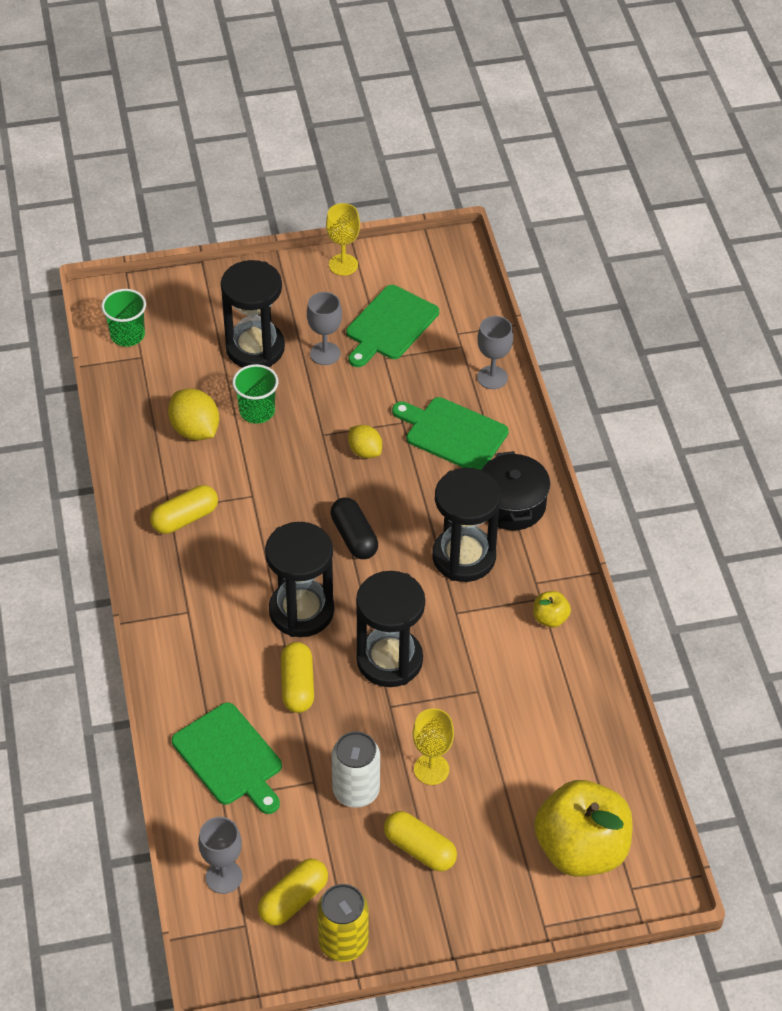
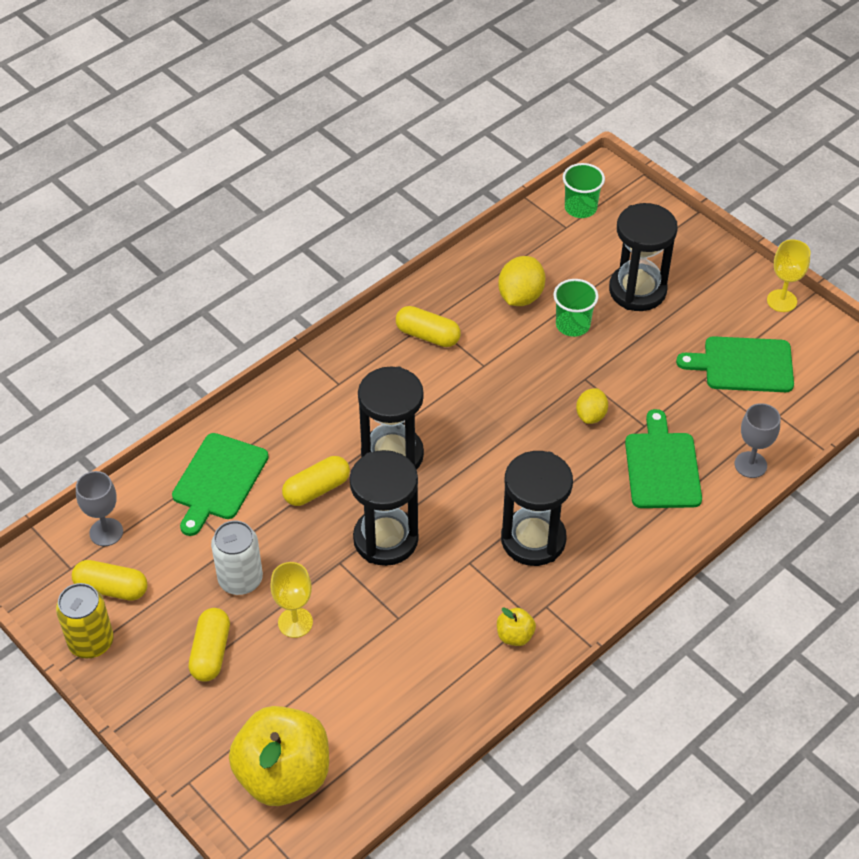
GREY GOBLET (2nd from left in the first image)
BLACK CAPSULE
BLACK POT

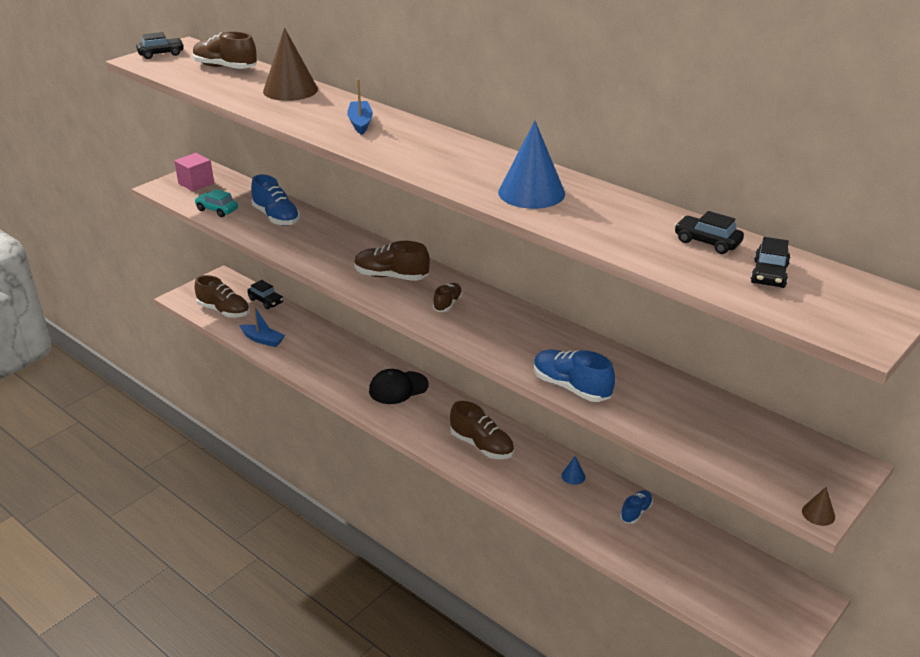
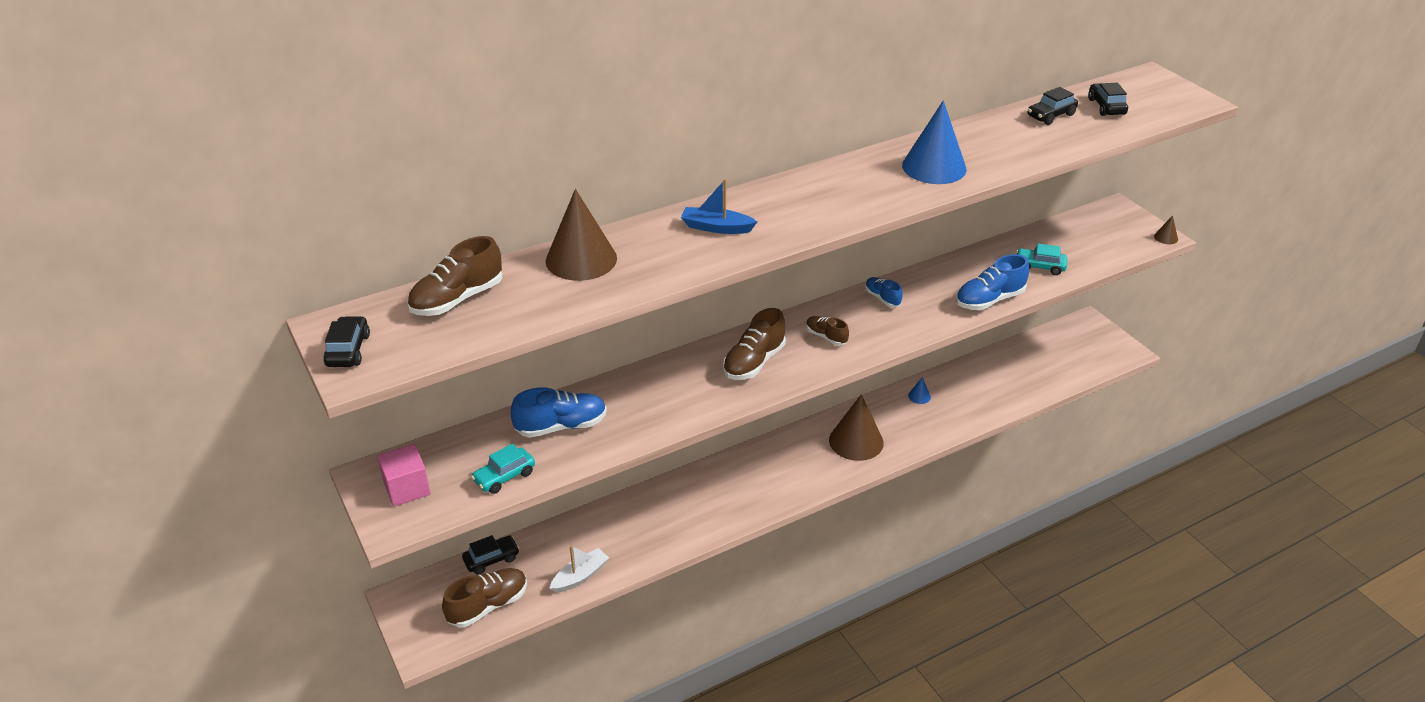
BLACK CAP
TURQUOISE CAR (2nd from left)
BLUE SHOE (2nd from left)
BROWN CONE (2nd from left)
WHITE BOAT
BLACK CAR (4th from left)

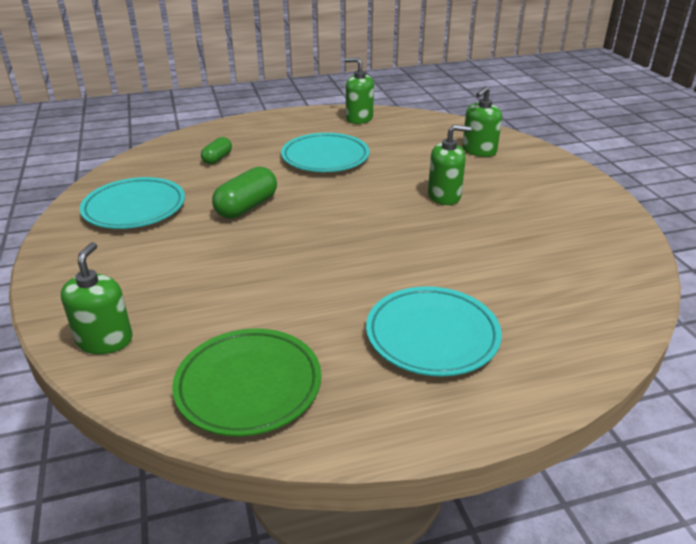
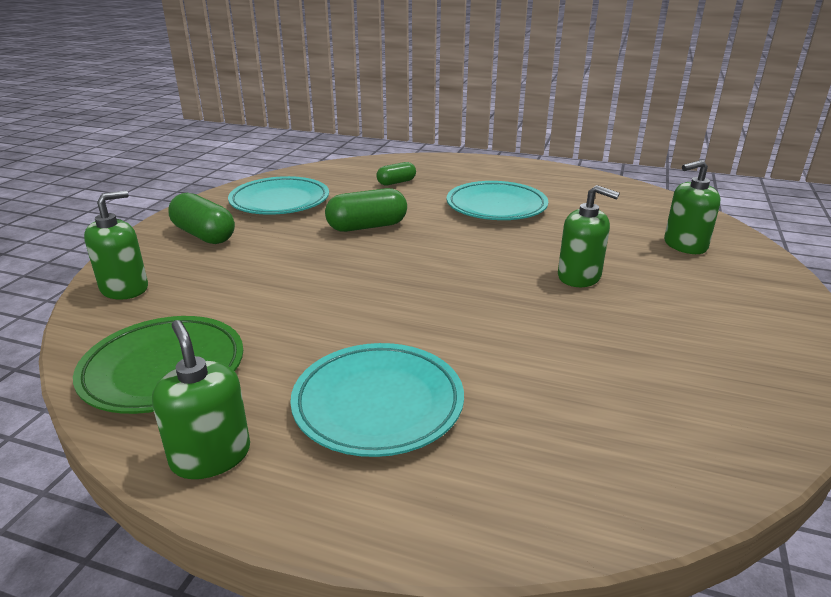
GREEN CAPSULE (1st from left)
GREEN SOAP DISPENSER (2nd from left)

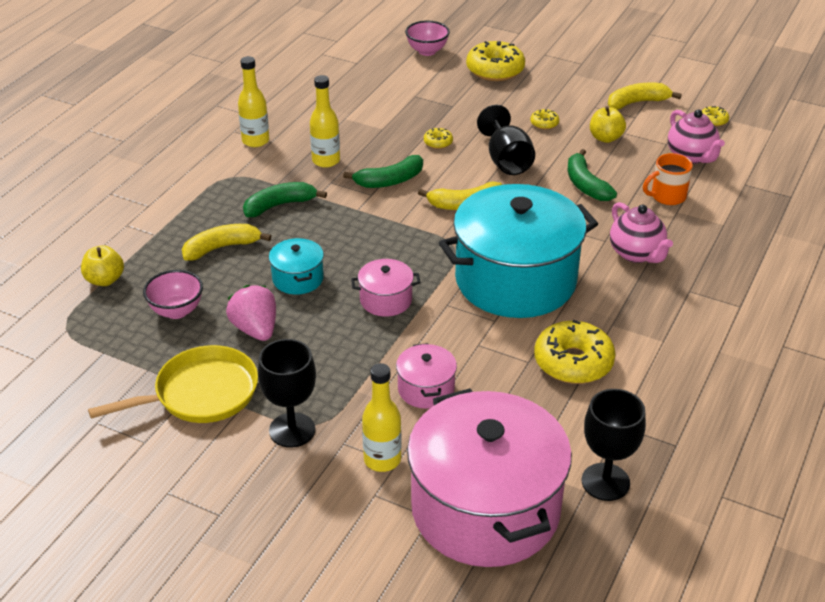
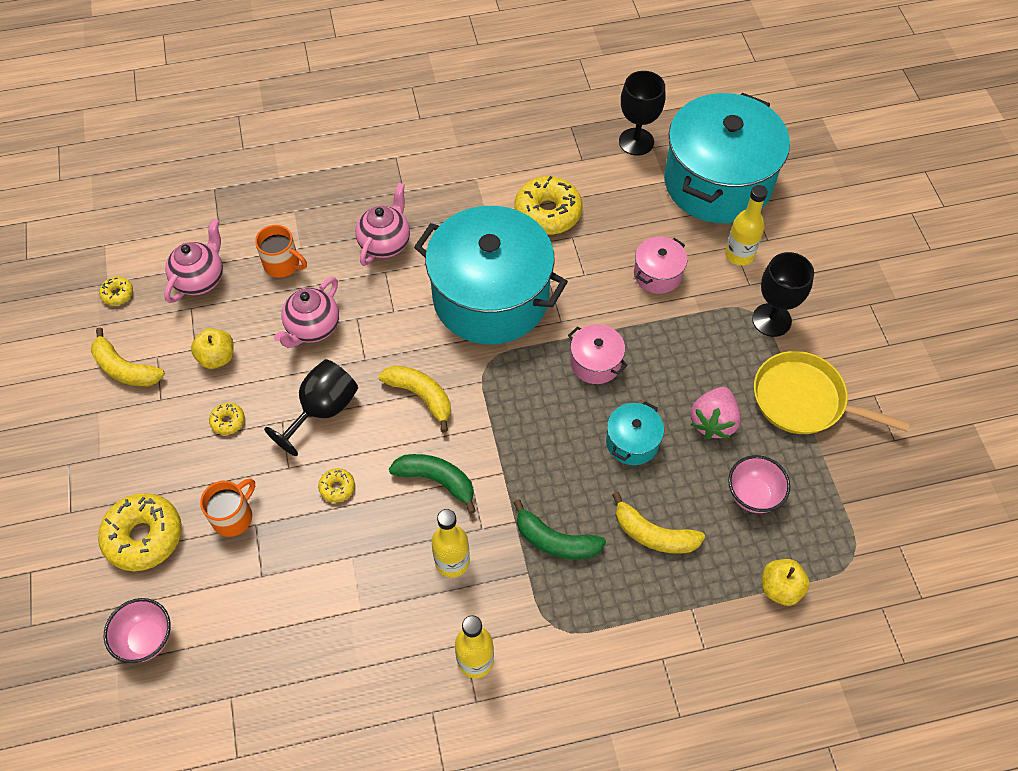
ORANGE MUG (1st from left)
PINK TEAPOT (2nd from left)
TURQUOISE POT (3rd from left)

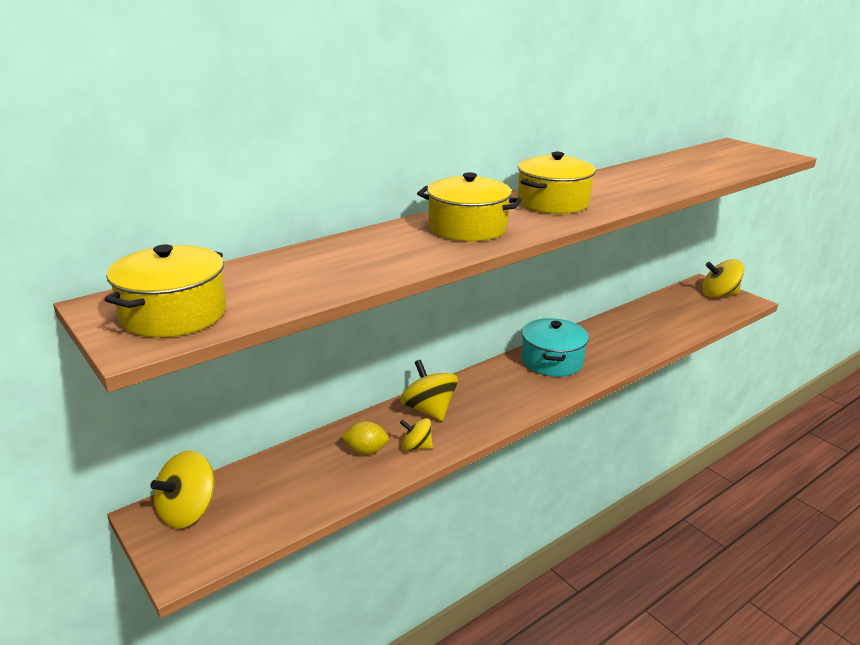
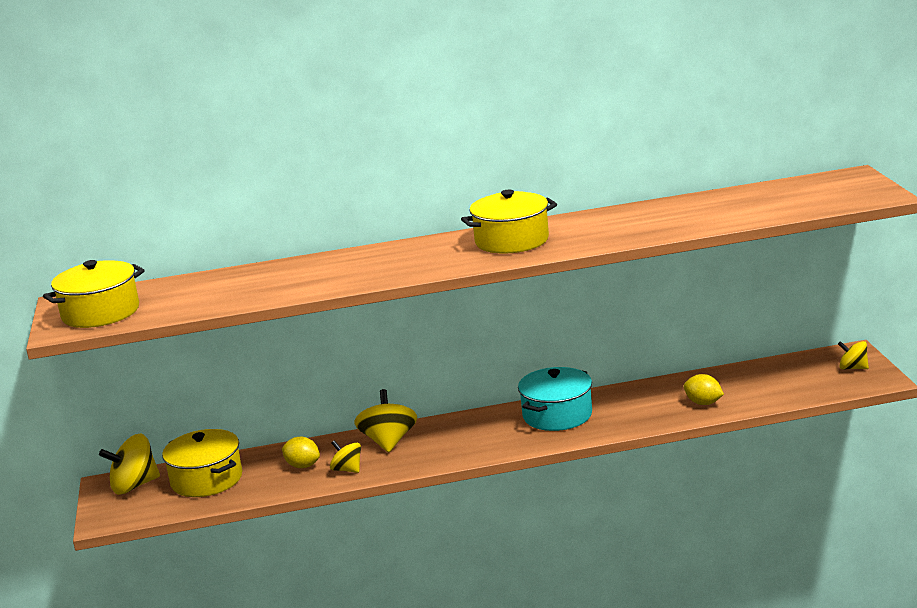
YELLOW LEMON (2nd from left)
YELLOW POT (2nd from left)
YELLOW SPINNING TOP (4th from left)

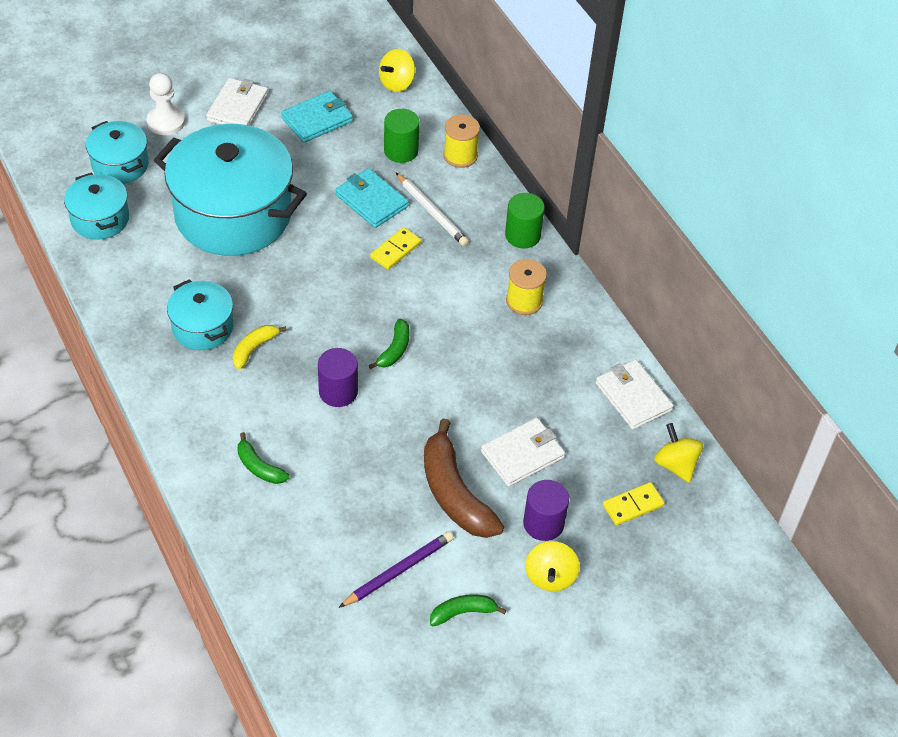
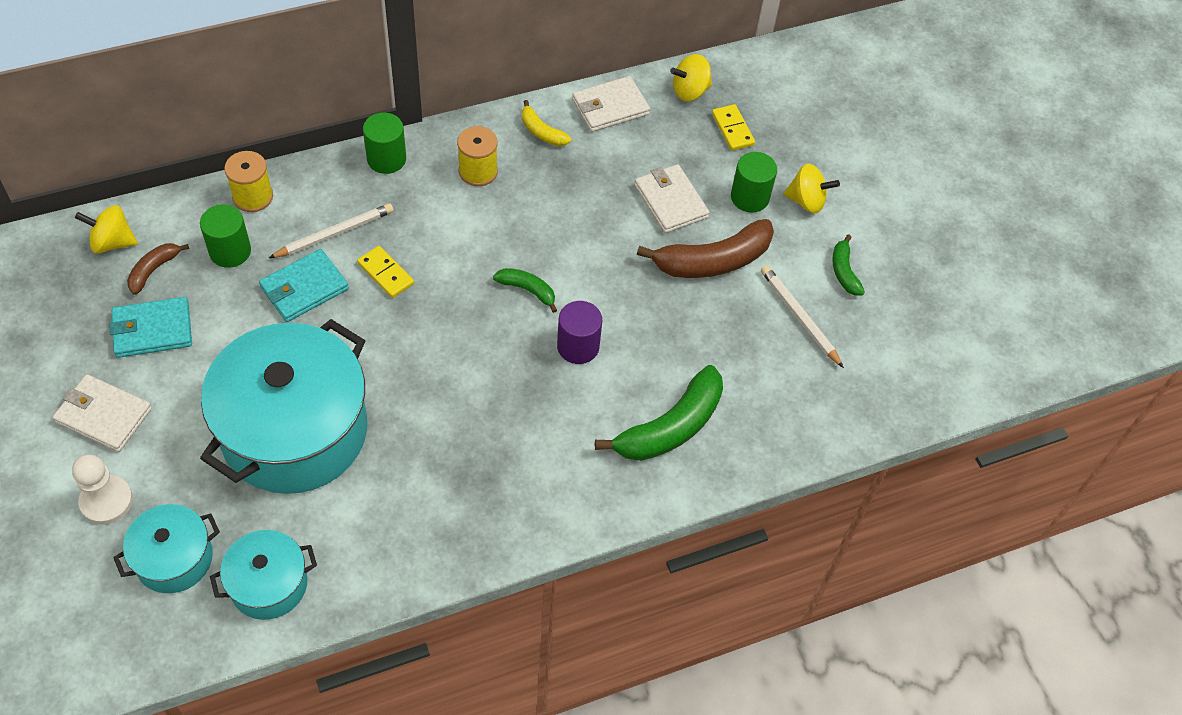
TURQUOISE POT (3rd from left in the first image)
BROWN BANANA (1st from left)
YELLOW BANANA
WHITE PENCIL (2nd from left)
GREEN CYLINDER (3rd from left)
TURQUOISE WALLET (1st from left)
YELLOW SPINNING TOP (1st from left)
GREEN BANANA (2nd from left)

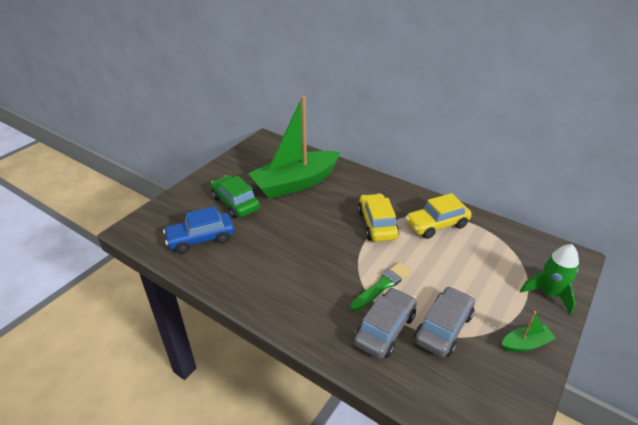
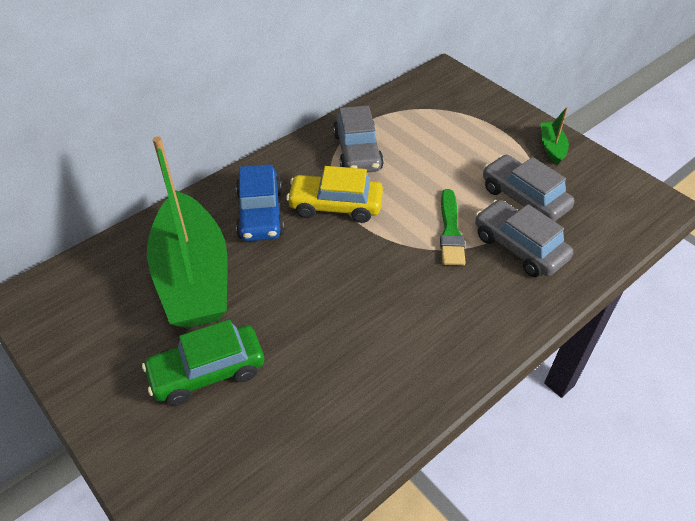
GREEN ROCKET
BLUE CAR
GREY CAR (1st from left)
GREEN BRUSH

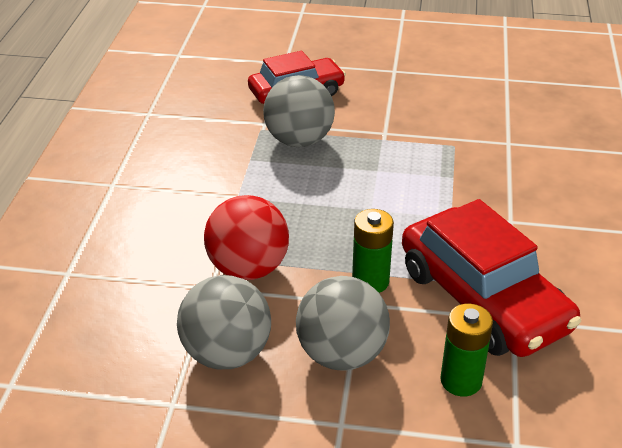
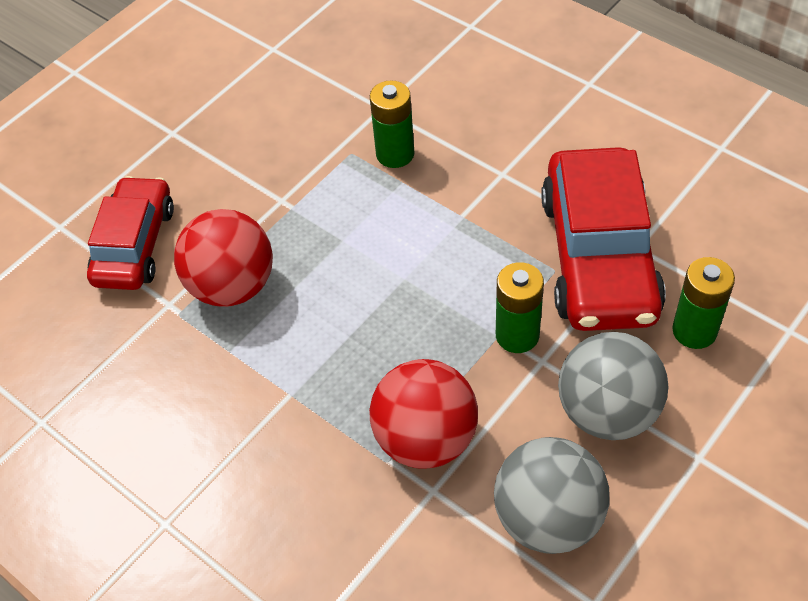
GREEN BATTERY (1st from left)
RED BALL (1st from left)
RED CAR (2nd from left)

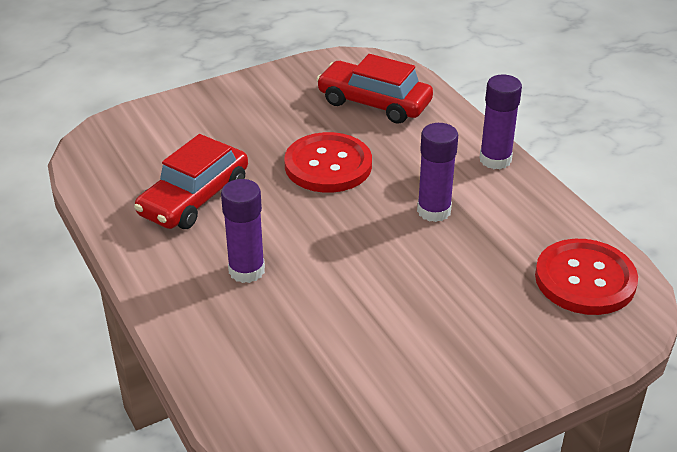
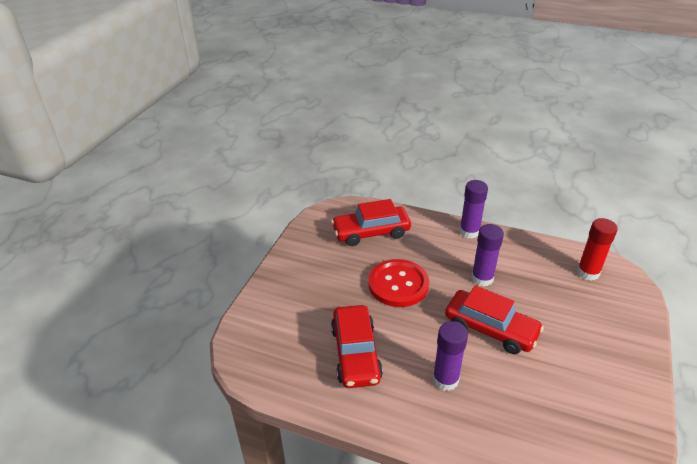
RED CAR (3rd from left)
RED GLUE STICK

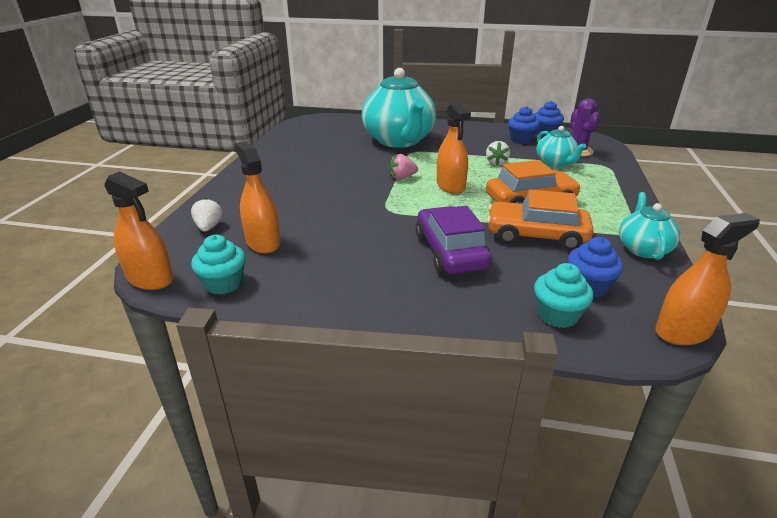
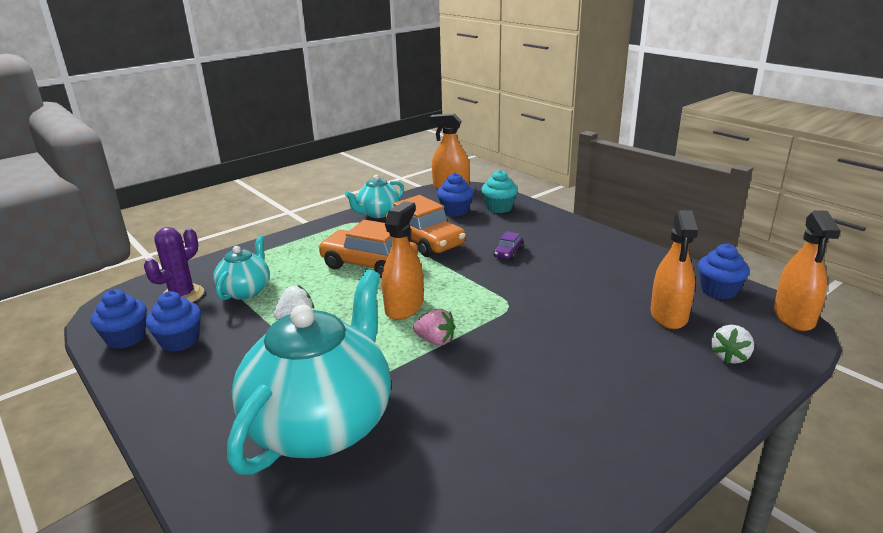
BLUE CUPCAKE (4th from left)
ORANGE SPRAY BOTTLE (4th from left)
PURPLE CAR

